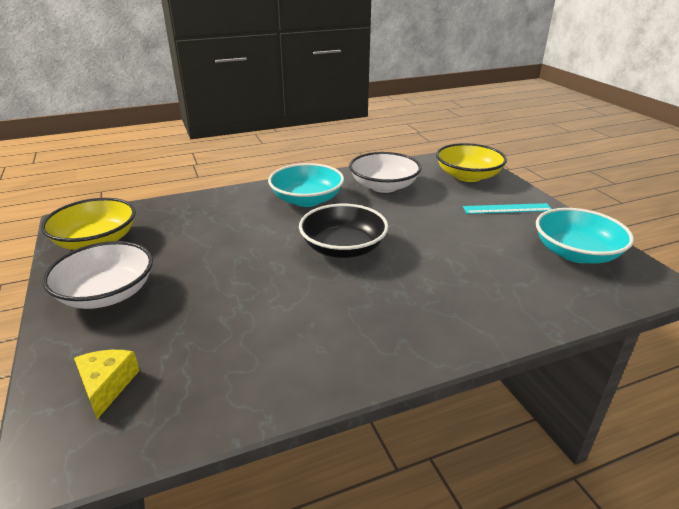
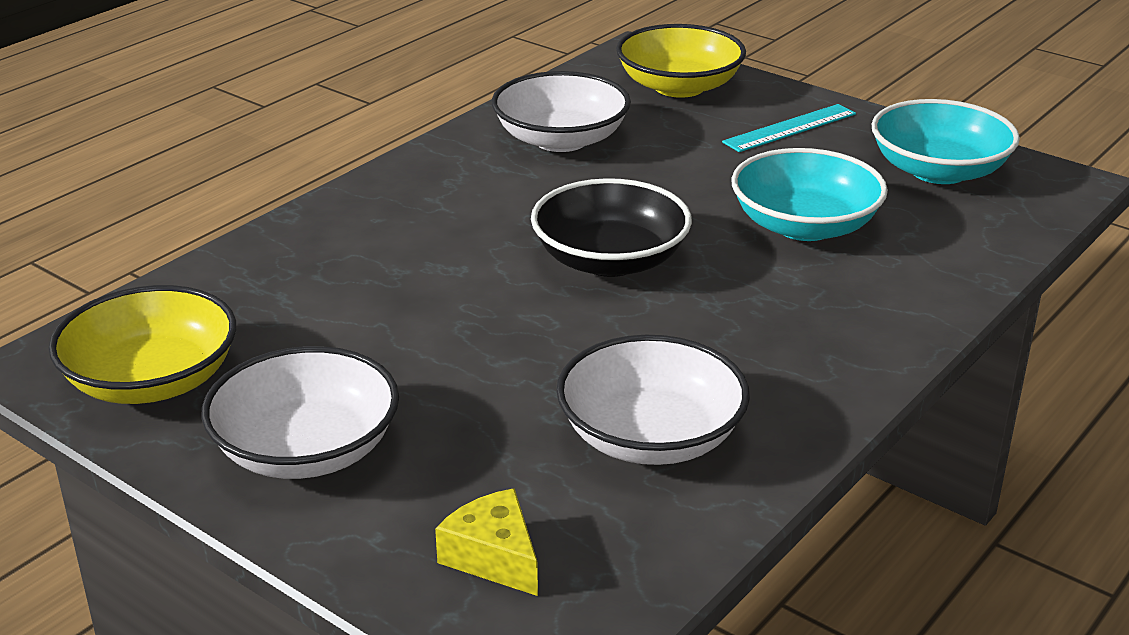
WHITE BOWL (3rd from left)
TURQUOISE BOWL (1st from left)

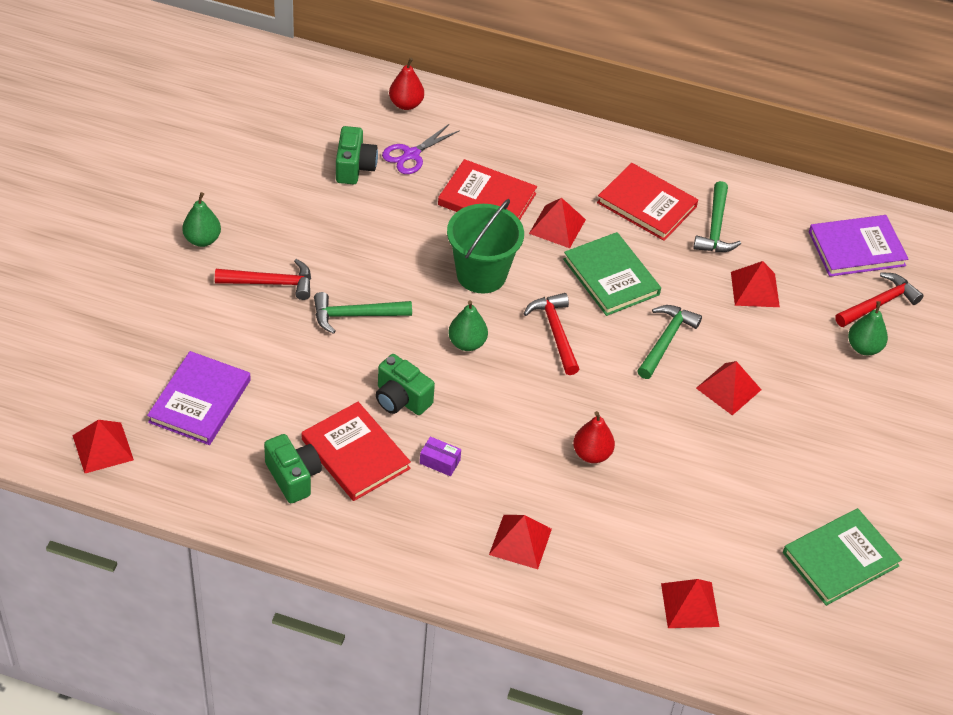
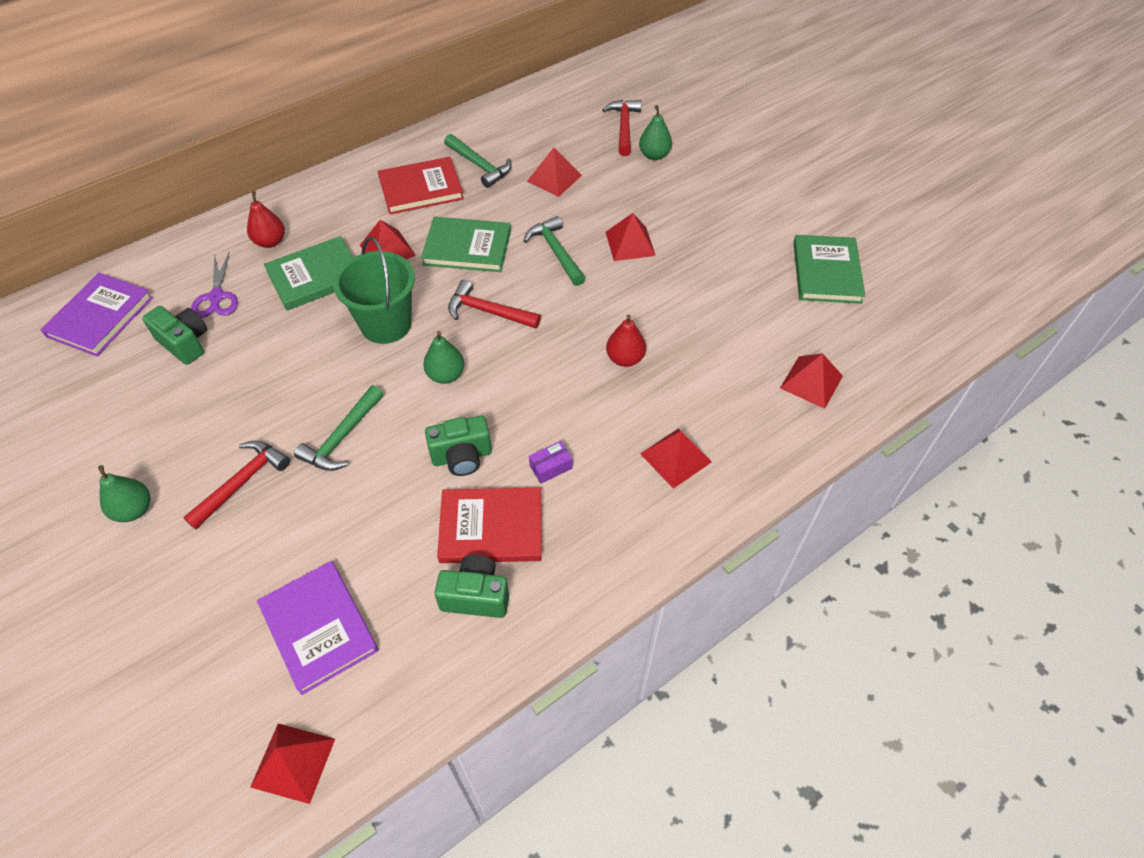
RED PEAR (1st from left)
PURPLE BOOK (1st from left)
GREEN BOOK (1st from left)

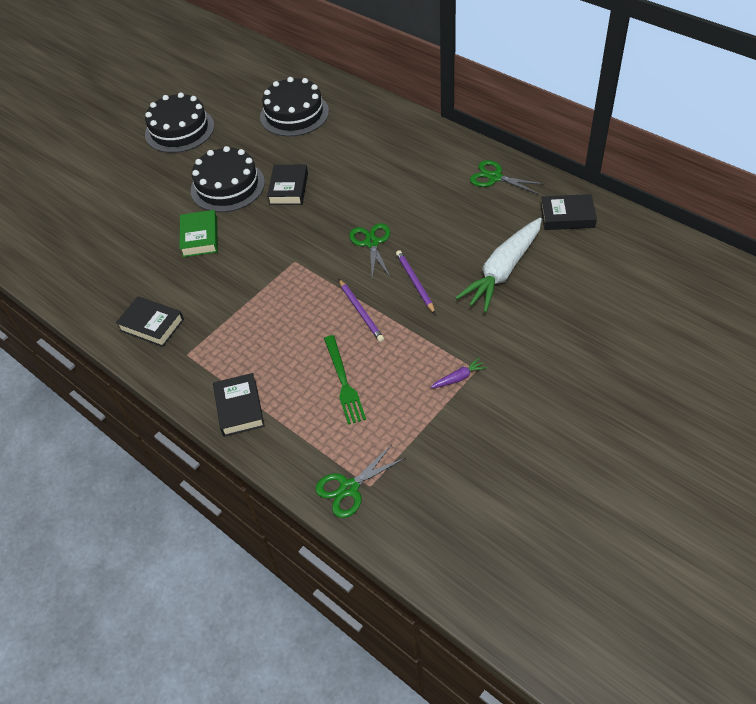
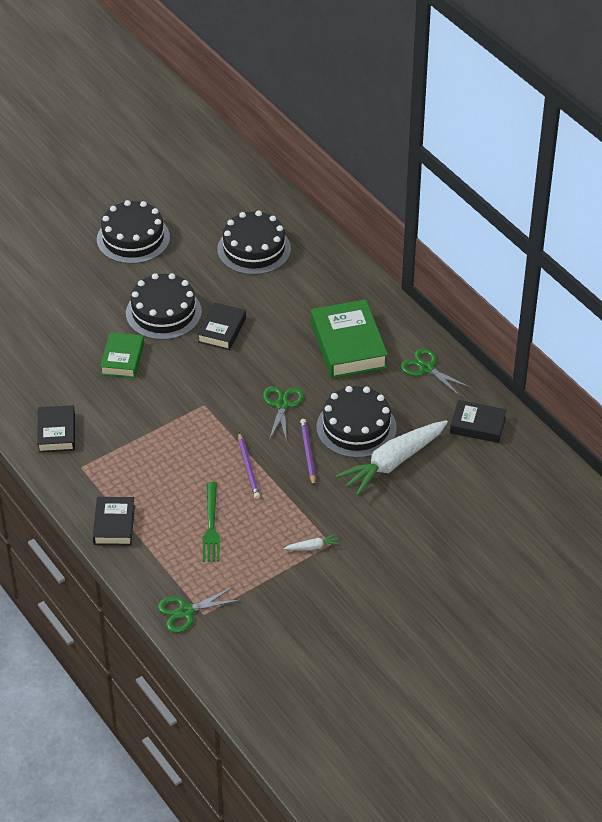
GREEN BOOK (2nd from left)
BLACK CAKE (4th from left)
WHITE CARROT (1st from left)
BLACK BOOK (1st from left)

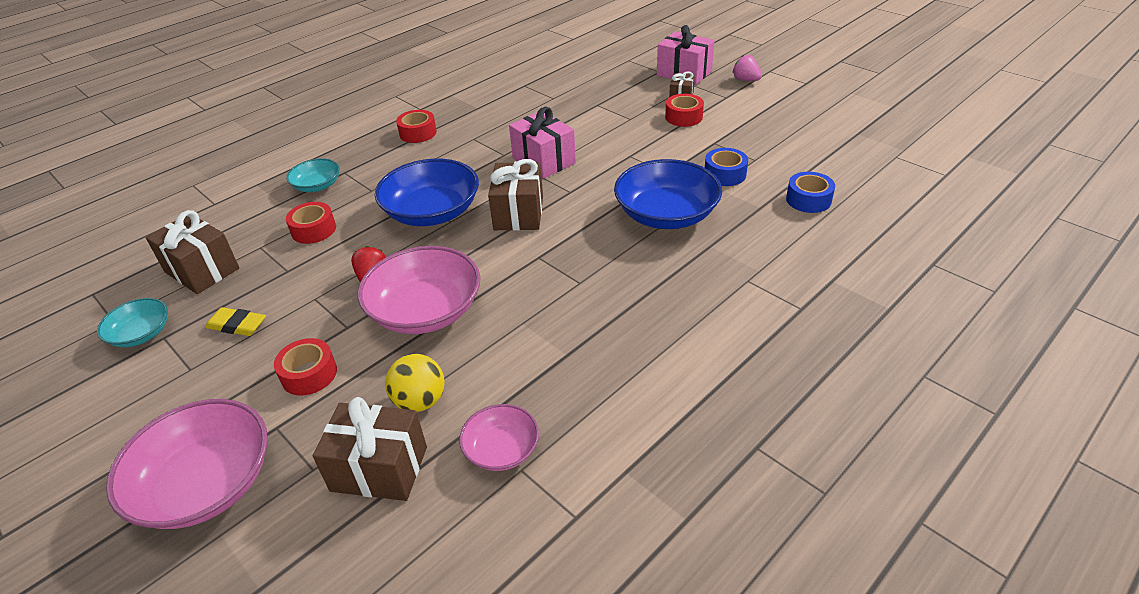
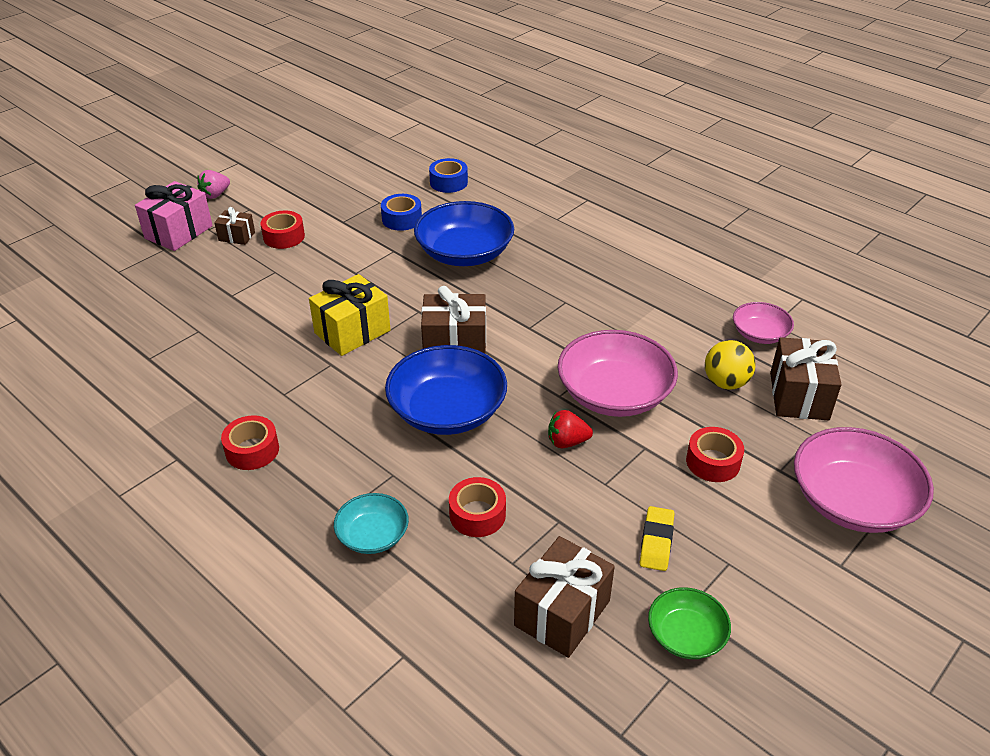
GREEN BOWL
YELLOW GIFT

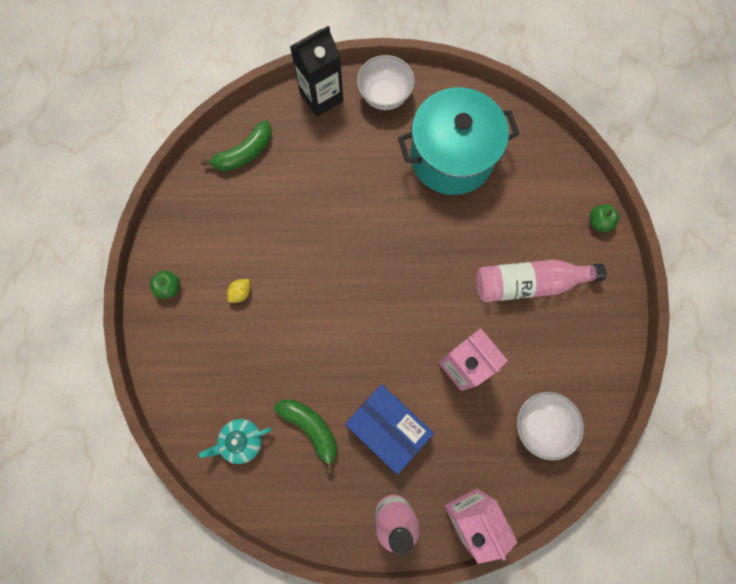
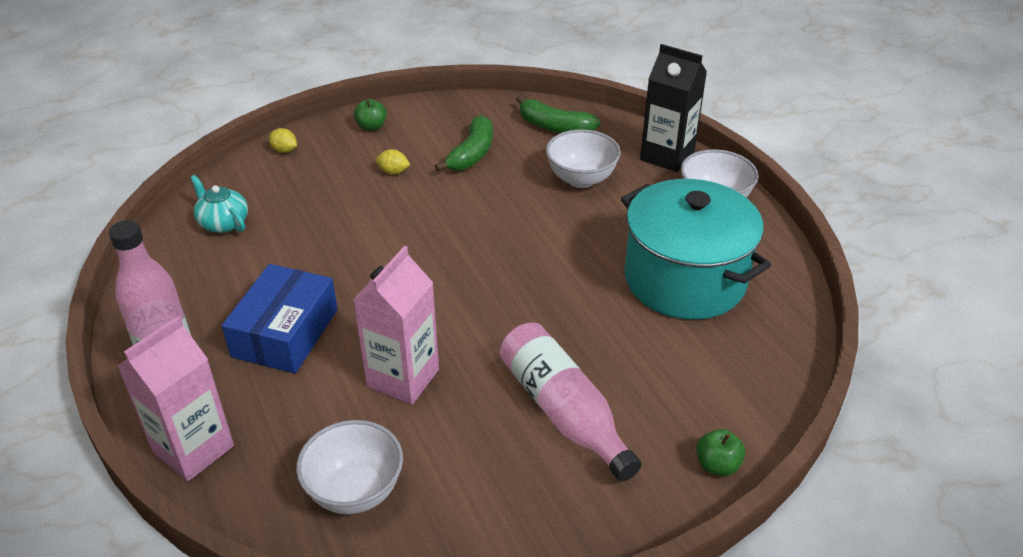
YELLOW LEMON (1st from left)
WHITE BOWL (2nd from left)
GREEN BANANA (1st from left)

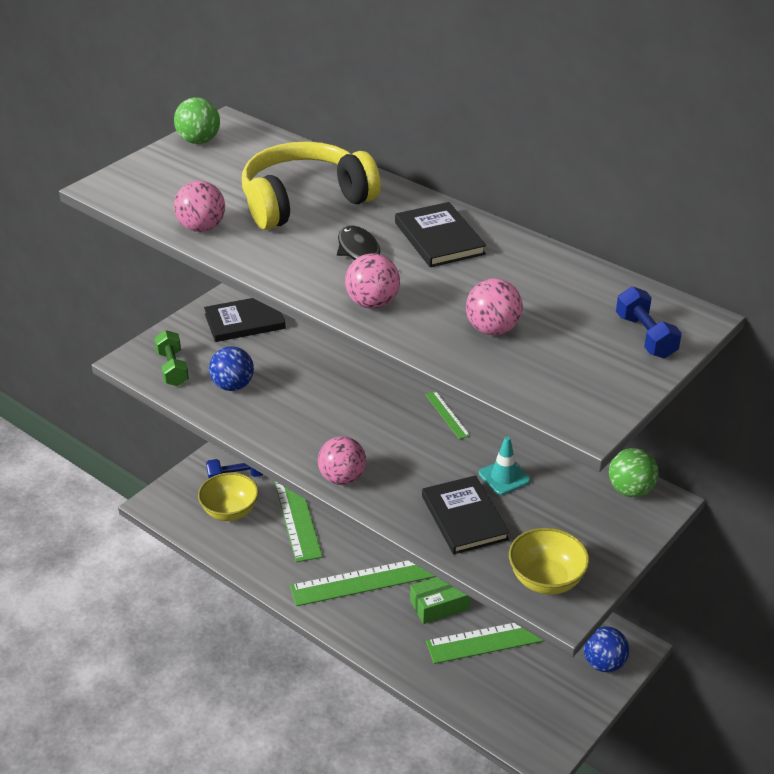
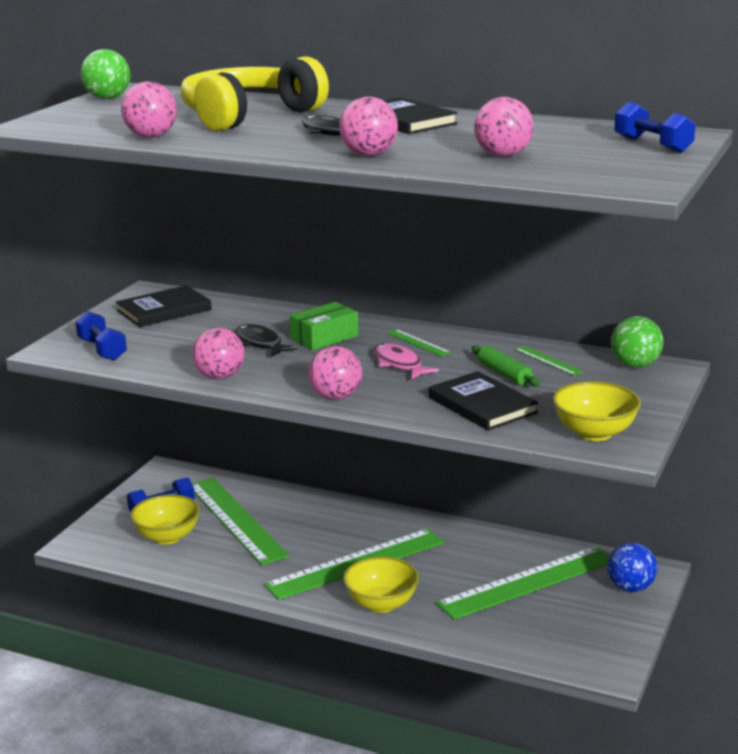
BLUE BALL (1st from left in the first image)
PINK BALL (2nd from left)
BLACK FISH (1st from left)
YELLOW BOWL (2nd from left)
PINK FISH
GREEN RULER (5th from left)
GREEN BOX
GREEN ROLLING PIN
BLUE DUMBBELL (1st from left)

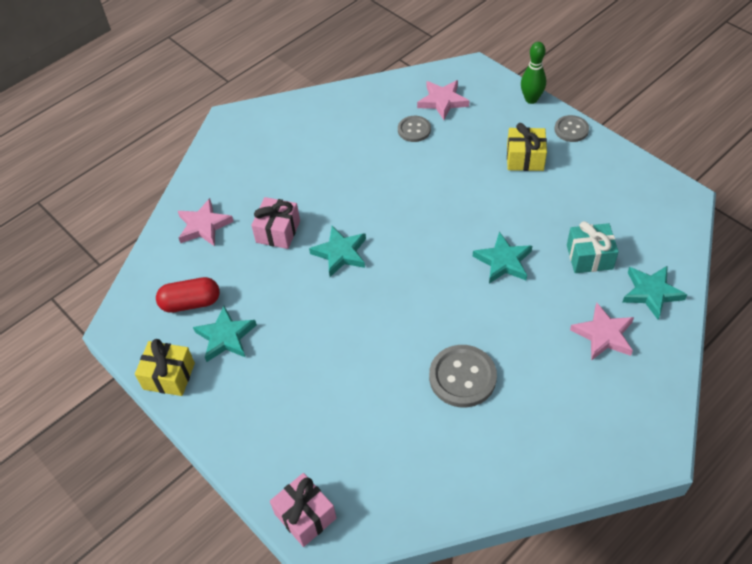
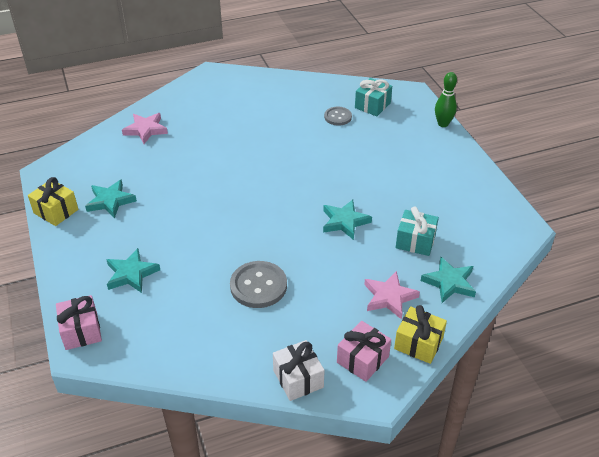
RED CAPSULE
GREY BUTTON (3rd from left in the first image)
WHITE GIFT
PINK GIFT (2nd from left)
TURQUOISE STAR (2nd from left)
YELLOW GIFT (2nd from left)
TURQUOISE GIFT (1st from left)

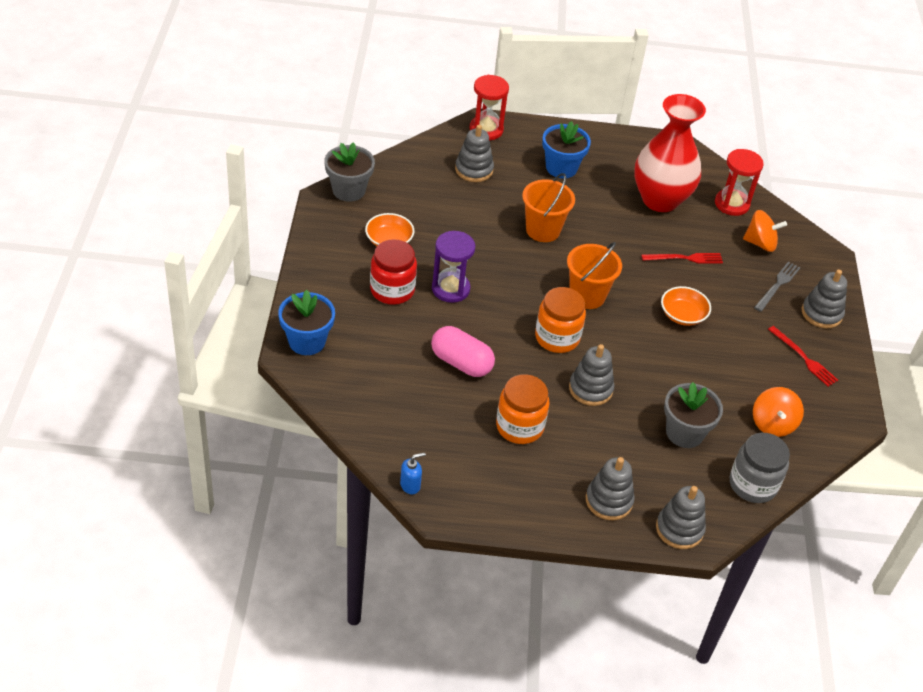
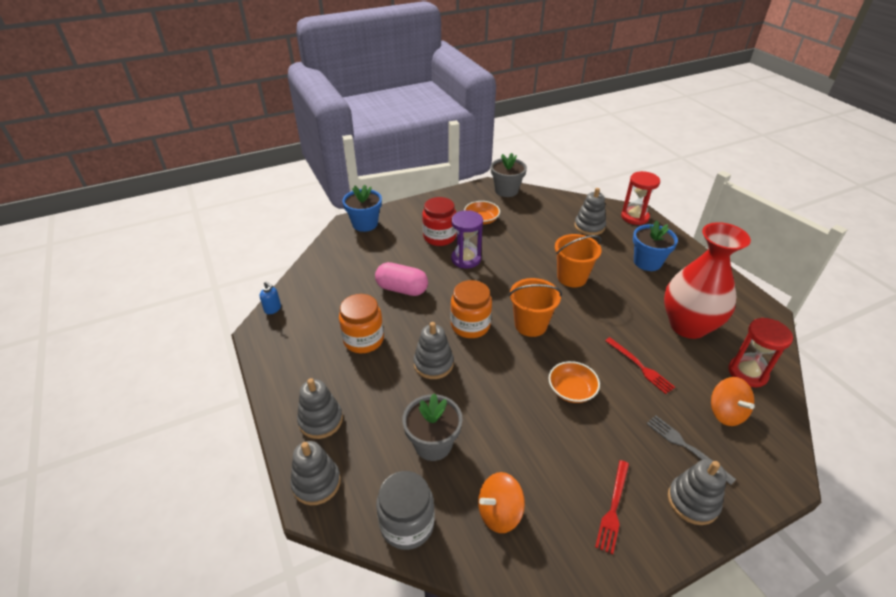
PINK CAPSULE
GREY FORK

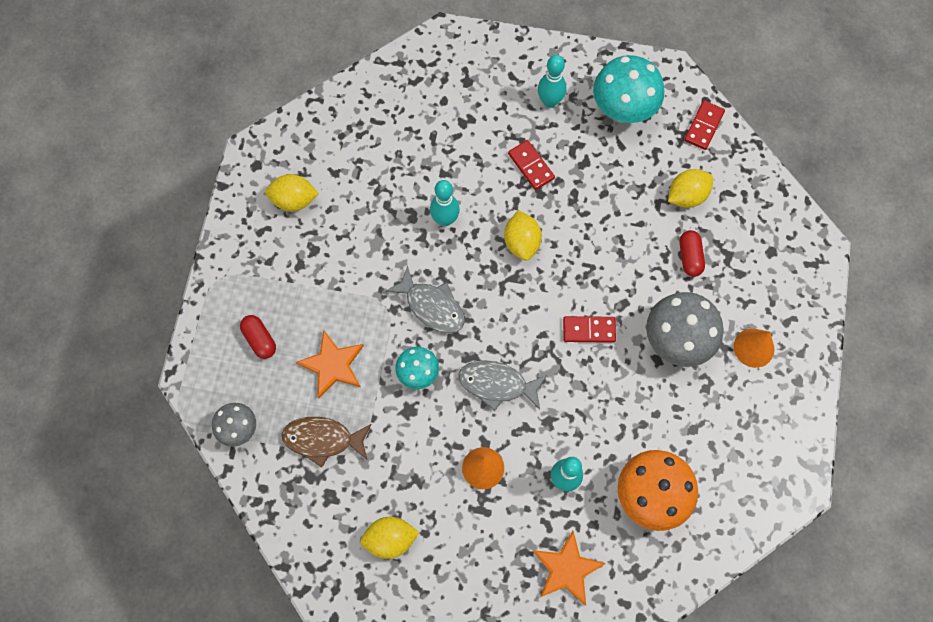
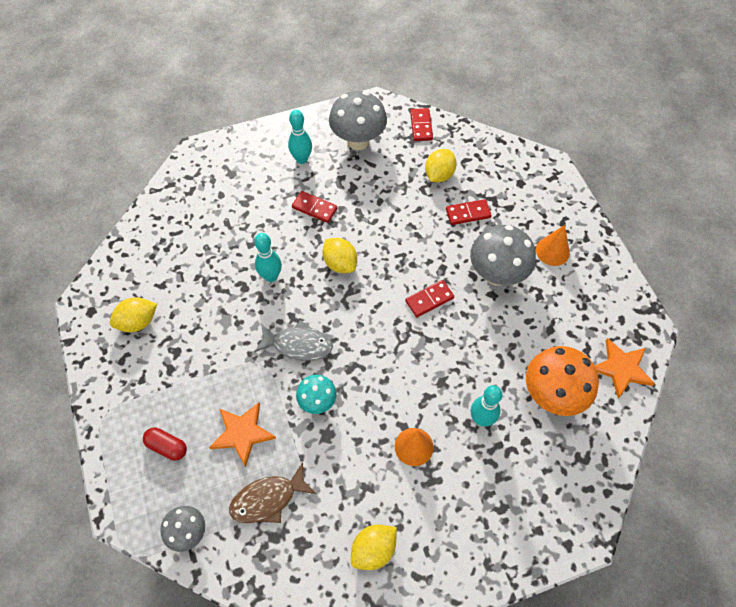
GREY FISH (2nd from left in the first image)
ORANGE STAR (2nd from left)
RED DOMINO (4th from left)
GREY MUSHROOM (2nd from left)

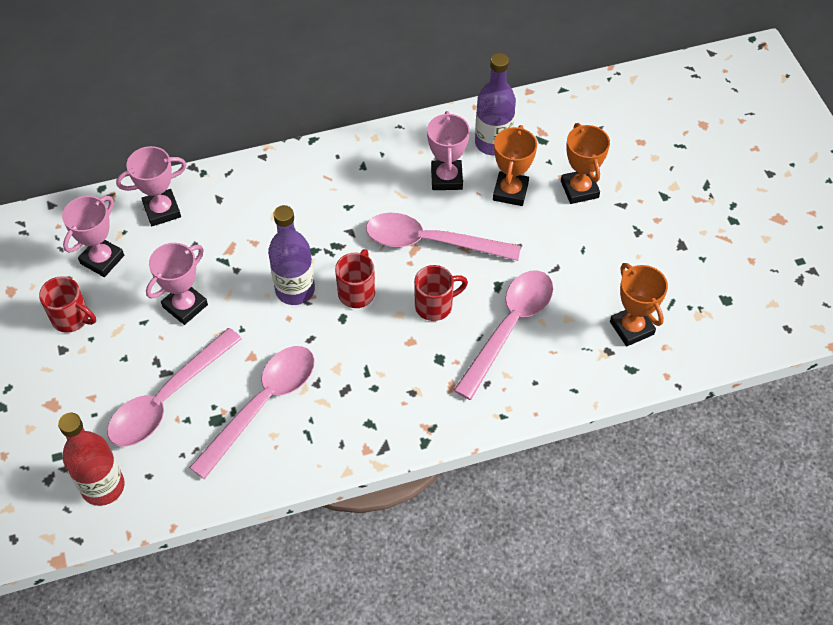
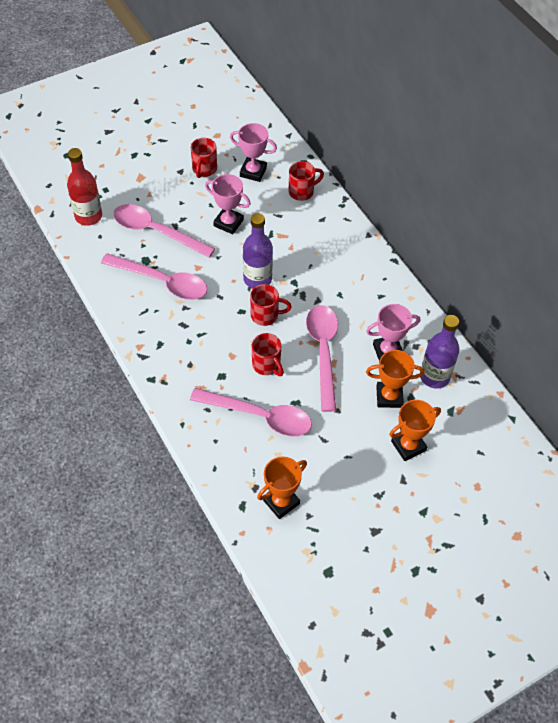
RED MUG (4th from left)

